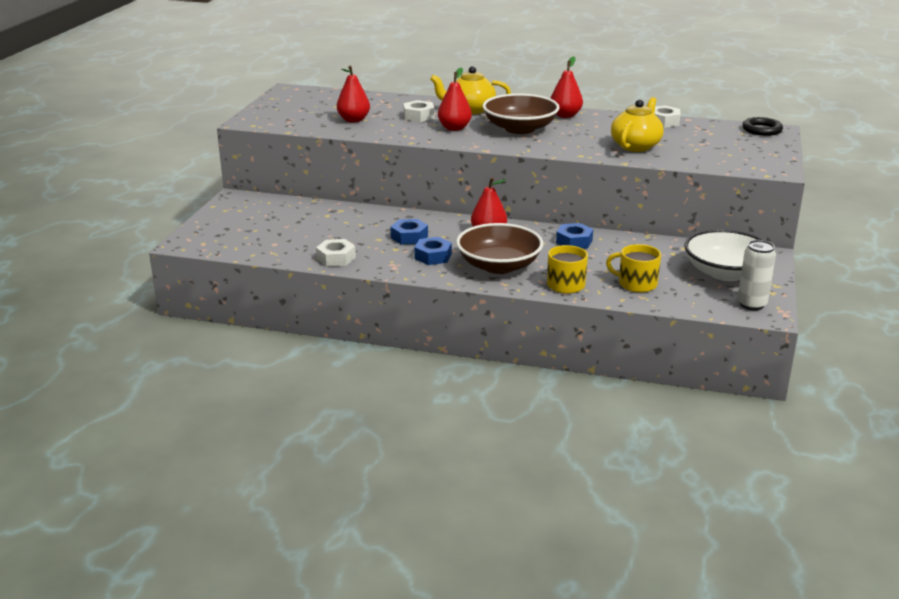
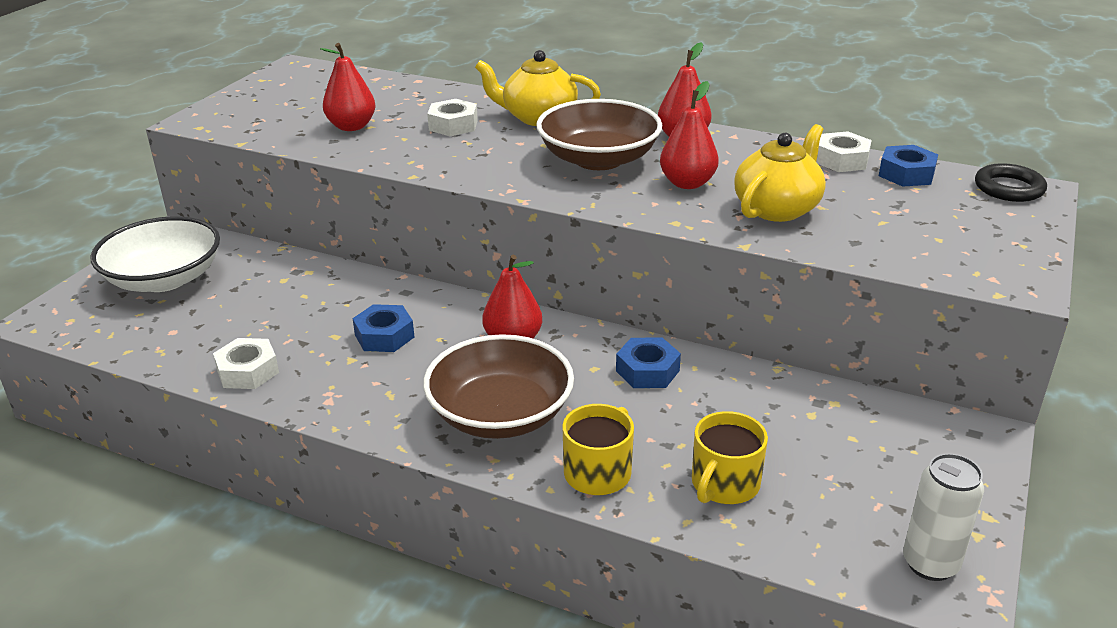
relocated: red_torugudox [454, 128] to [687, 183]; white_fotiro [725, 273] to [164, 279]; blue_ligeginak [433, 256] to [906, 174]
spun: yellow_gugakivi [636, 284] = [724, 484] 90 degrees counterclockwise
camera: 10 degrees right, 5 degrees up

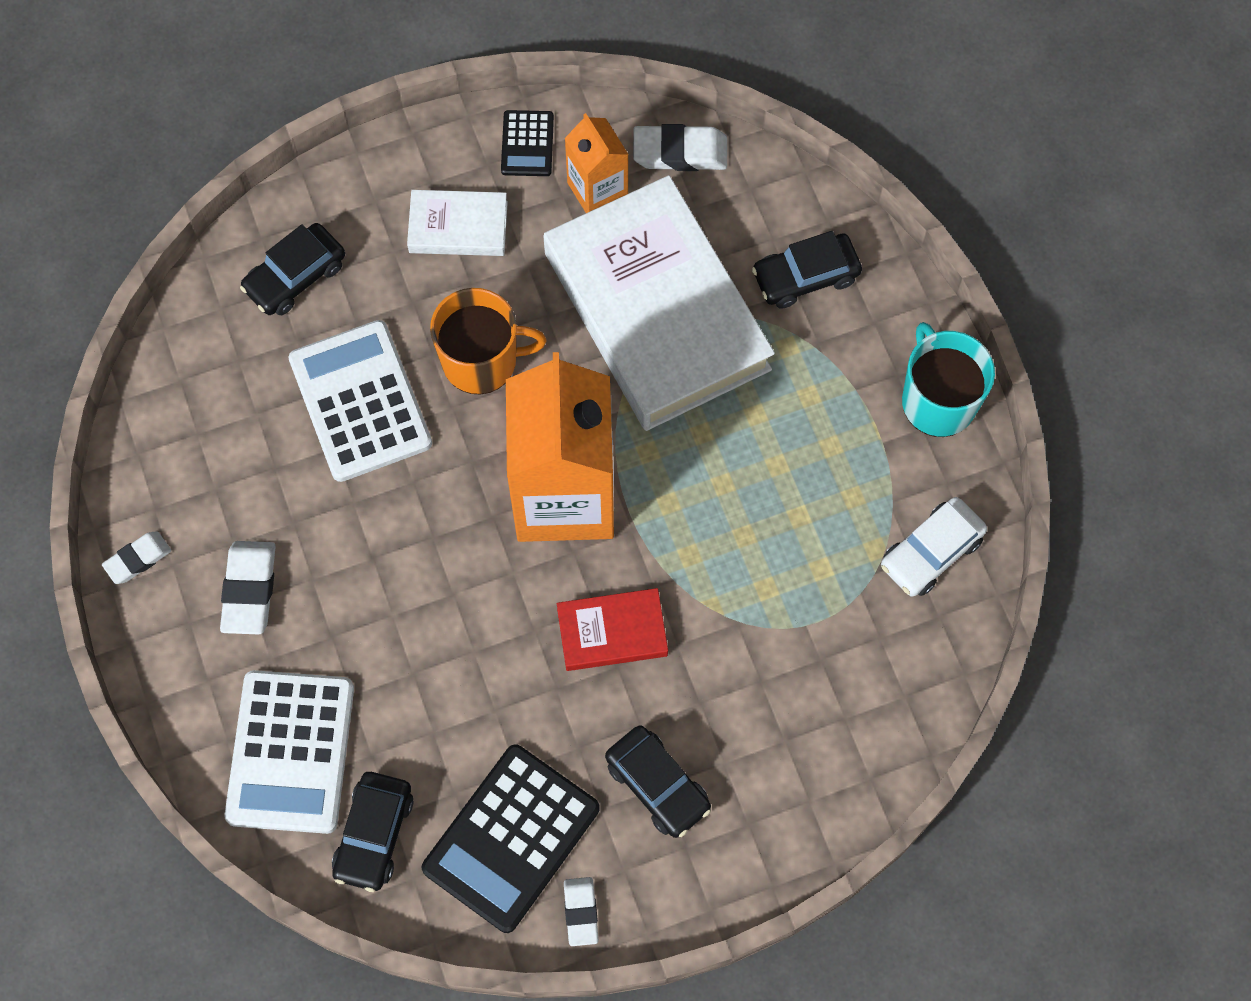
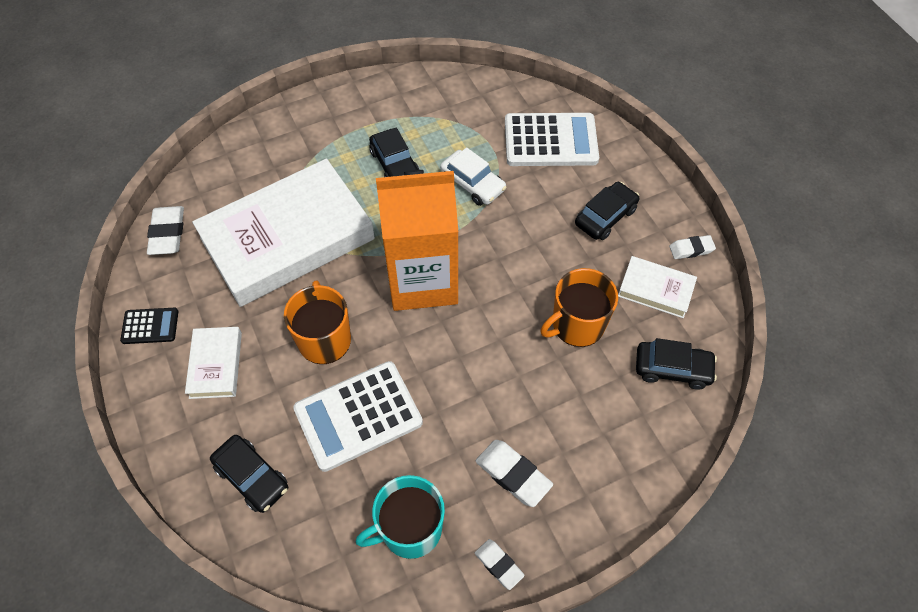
missing: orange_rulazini [597, 190]; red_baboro [612, 632]
appeared: orange_gugakivi [577, 325]
relocated: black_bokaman [805, 276] to [395, 164]; turquoise_gugakivi [938, 400] to [410, 529]; white_bokaman [931, 552] to [473, 184]; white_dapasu [290, 752] to [550, 141]
exchanged: black_dapasu [511, 838] to white_baboro [655, 290]
spun: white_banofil [250, 590] = [513, 474] 45 degrees clockwise
camera: 95 degrees left, 10 degrees down

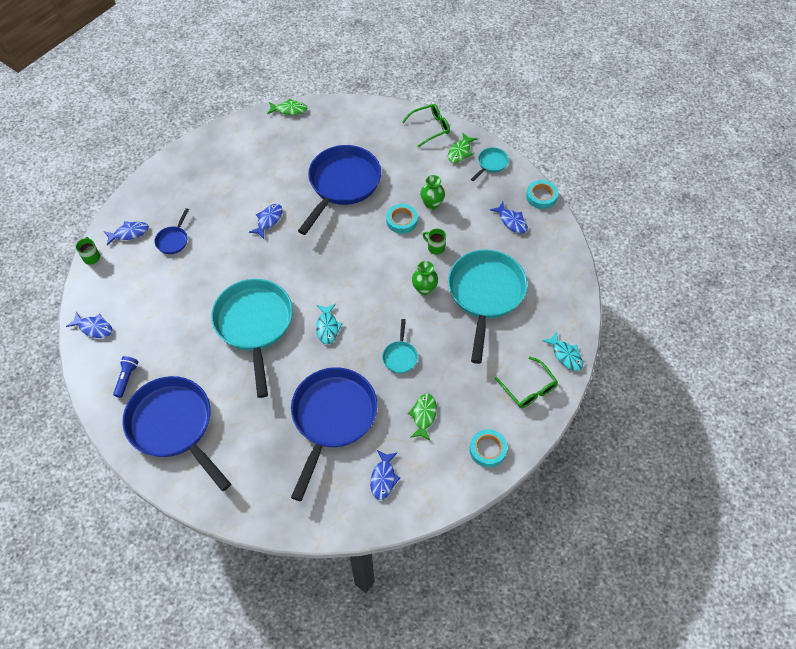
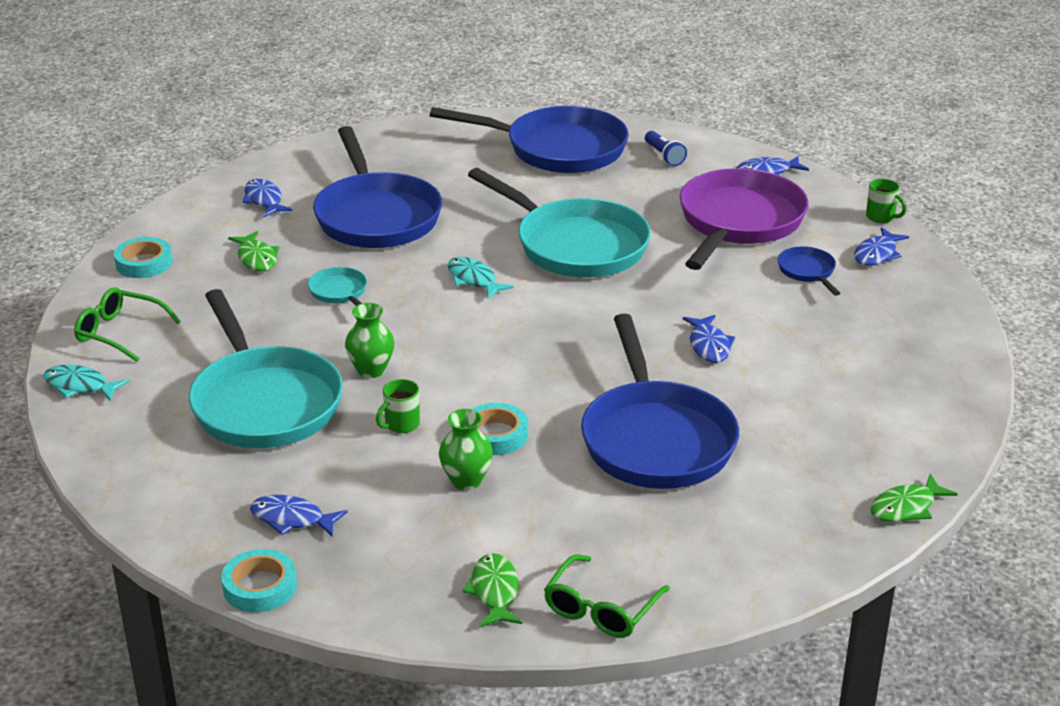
missing: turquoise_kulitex [491, 164]
appeared: purple_kulitex [739, 222]
spun: green_gugakivi [435, 247] = [401, 424] 135 degrees clockwise
camera: 145 degrees right, 25 degrees down

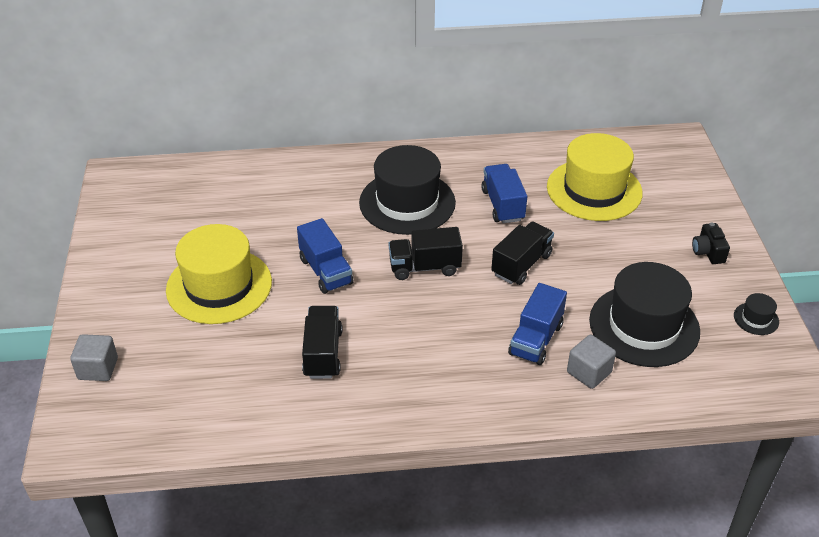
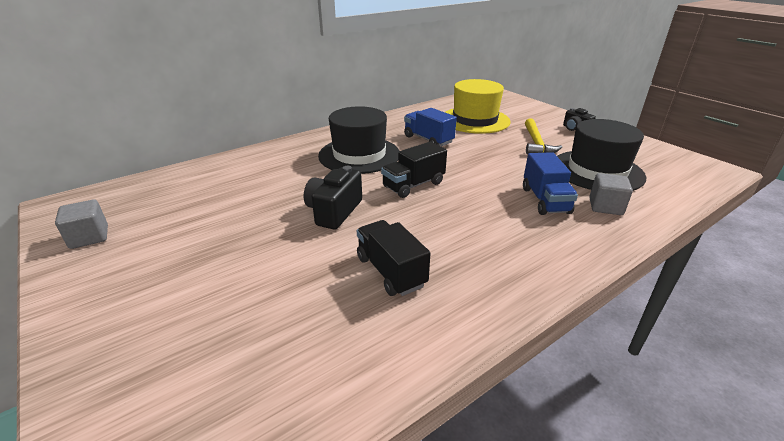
missing: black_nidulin [521, 264]; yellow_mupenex [219, 286]; black_mupenex [756, 319]
appeared: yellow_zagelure [536, 143]
relocated: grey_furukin [98, 369] to [89, 237]
exchanged: blue_nidulin [326, 271] to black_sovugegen [334, 211]
camera: 30 degrees left, 10 degrees down

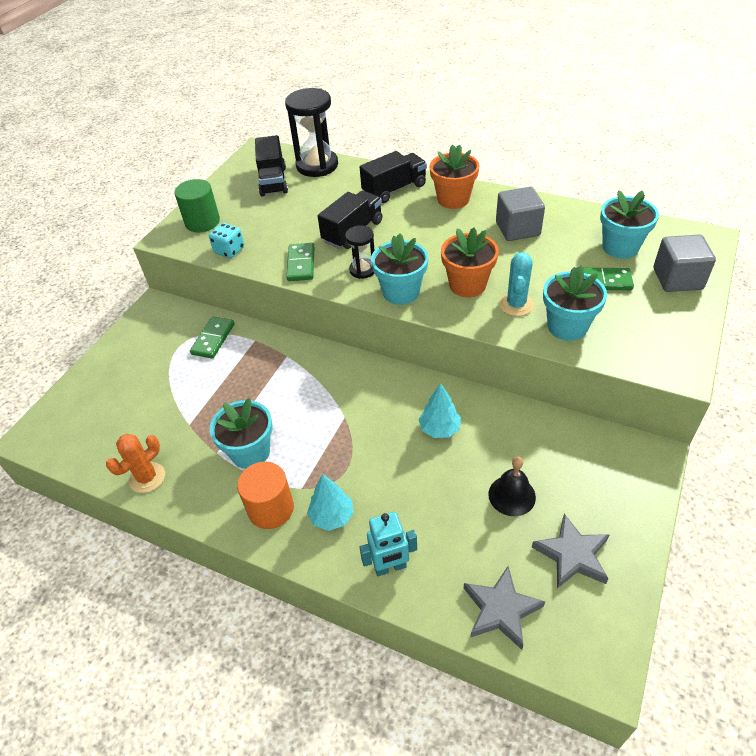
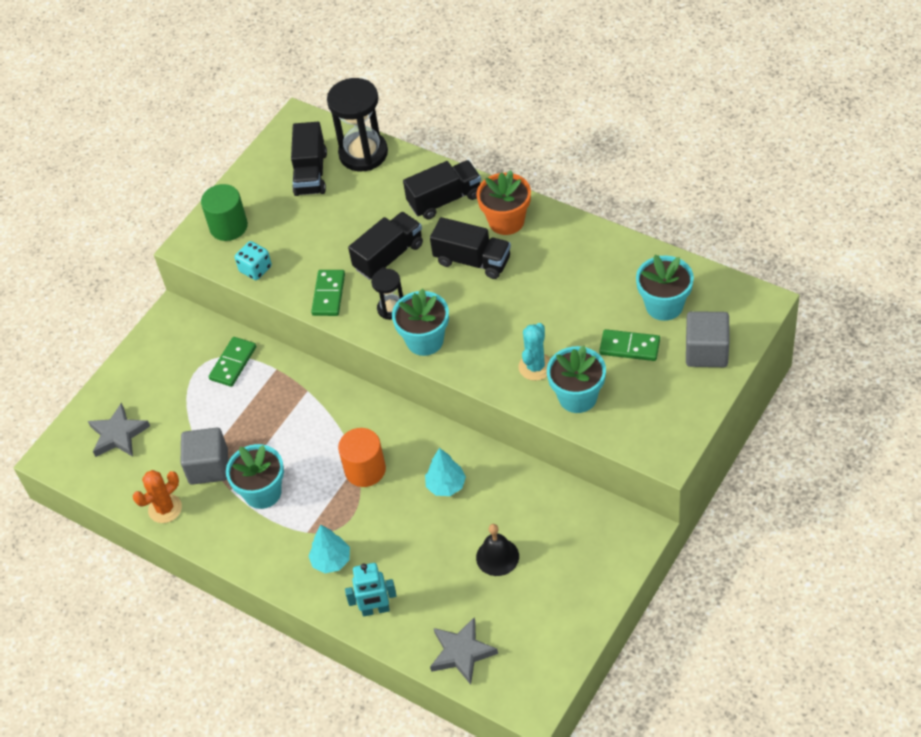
missing: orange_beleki [467, 285]
appeared: black_nidulin [472, 261]
relocated: grey_furukin [517, 229] to [208, 467]; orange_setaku [271, 509] to [365, 470]; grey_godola [572, 555] to [118, 434]
camera: 10 degrees right, 5 degrees up

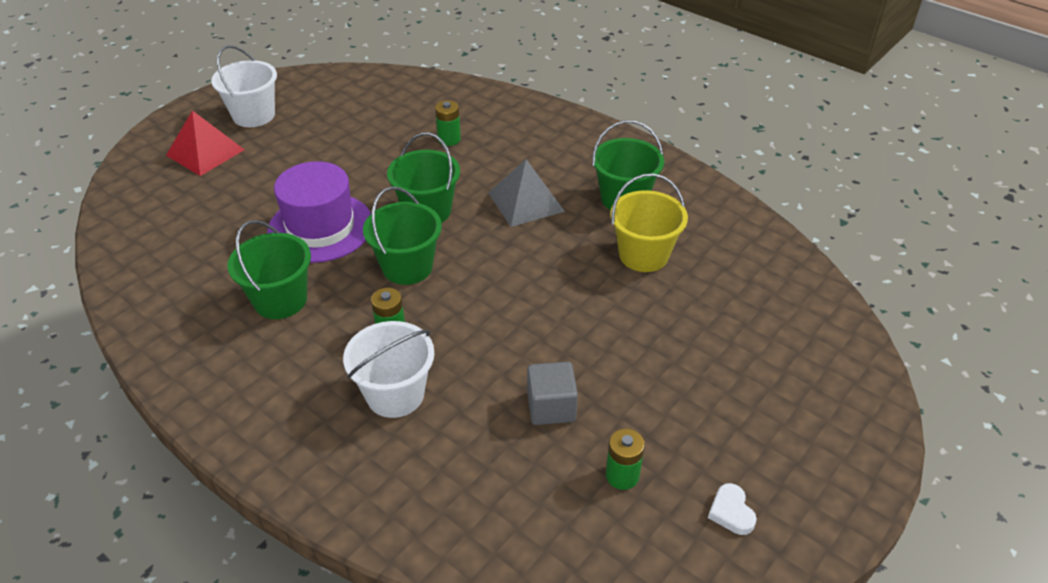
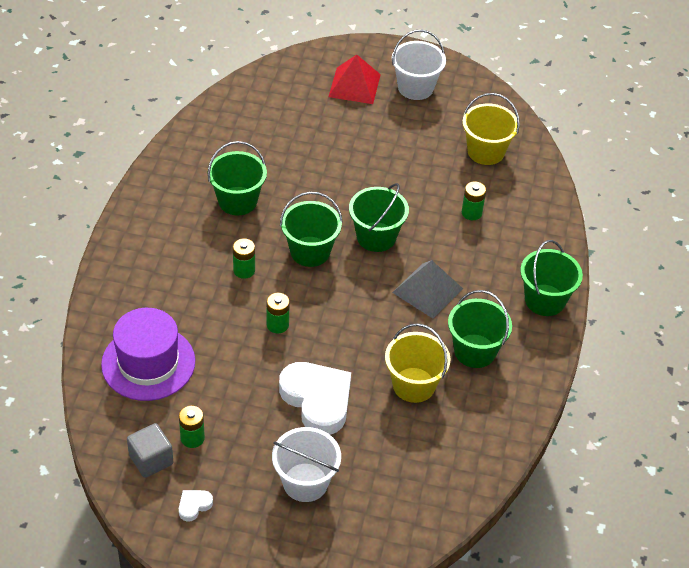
appeared: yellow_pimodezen [486, 151]; green_pimodezen [545, 300]; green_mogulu [277, 325]; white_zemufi [317, 400]
relocated: purple_mupenex [320, 227] to [148, 363]; white_pimodezen [395, 394] to [305, 482]; grey_furukin [551, 407] to [151, 460]
camera: 60 degrees right, 5 degrees up

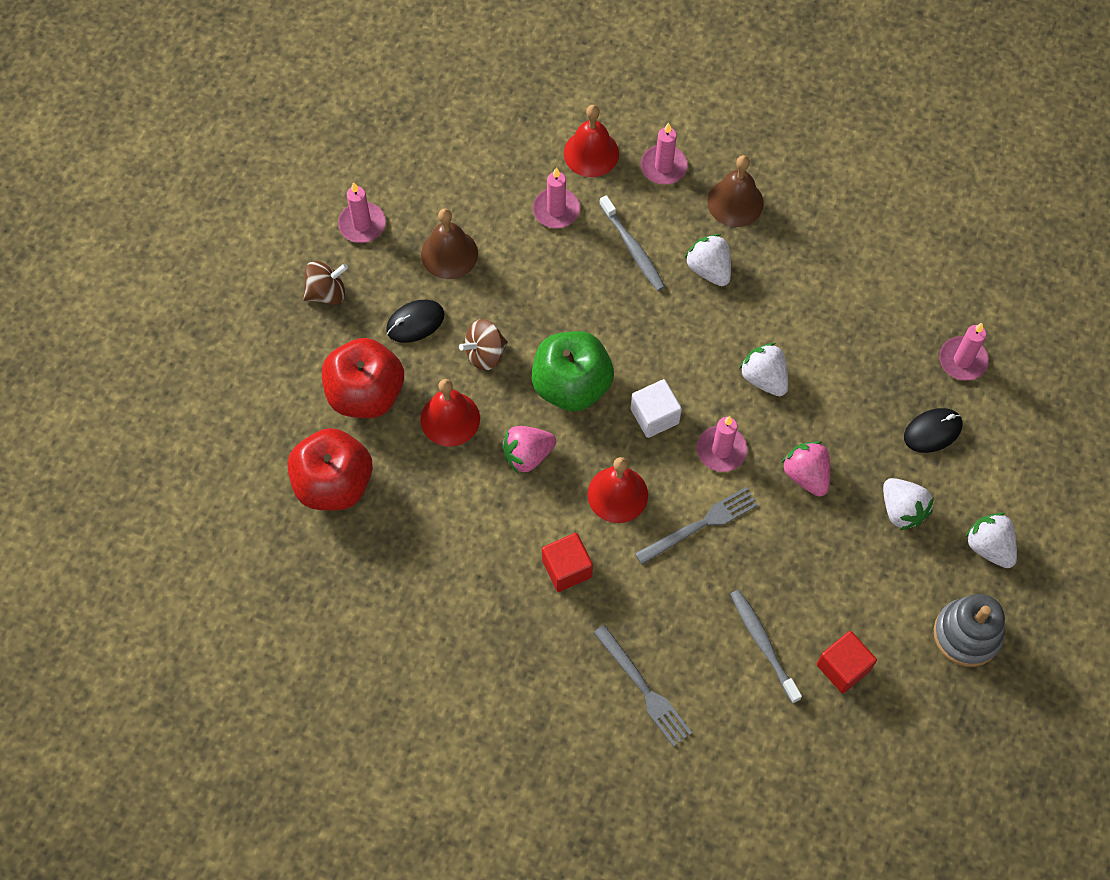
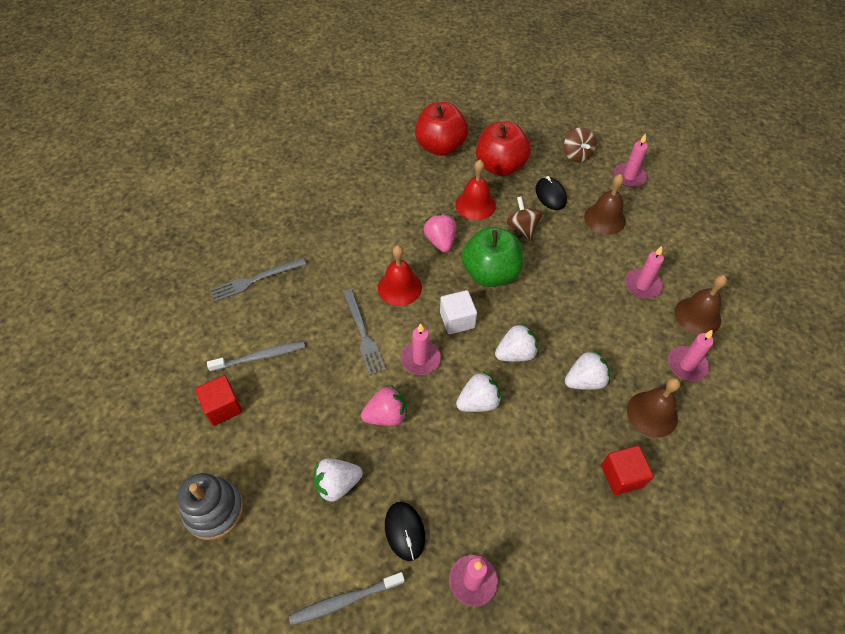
relocated: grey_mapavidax [632, 248] to [345, 600]; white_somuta [989, 546] to [515, 353]; red_furukin [567, 568] to [622, 476]
colour: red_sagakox [591, 153] to brown_sagakox [697, 316]
camera: 100 degrees right, 10 degrees down

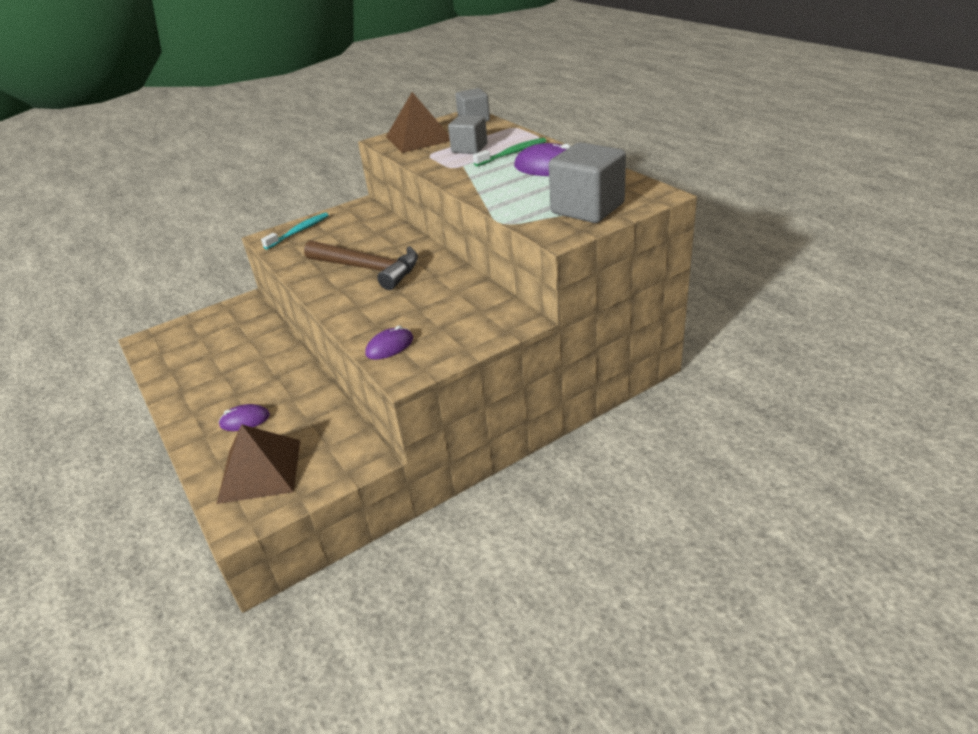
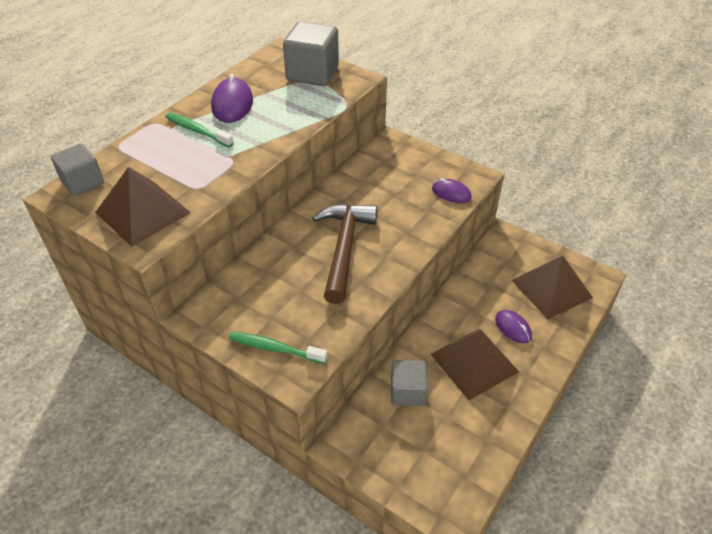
appeared: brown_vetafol [474, 363]
relocated: grey_furukin [469, 148] to [407, 392]
colour: turquoise_mapavidax [299, 231] to green_mapavidax [275, 348]
camera: 115 degrees left, 10 degrees up

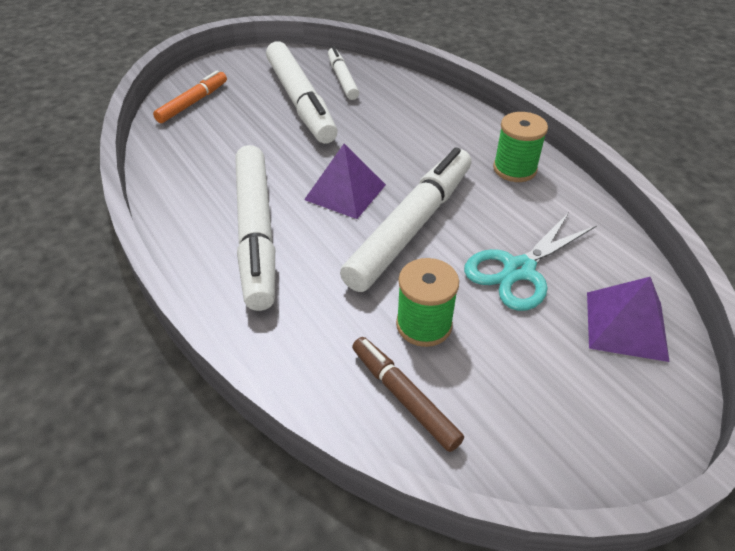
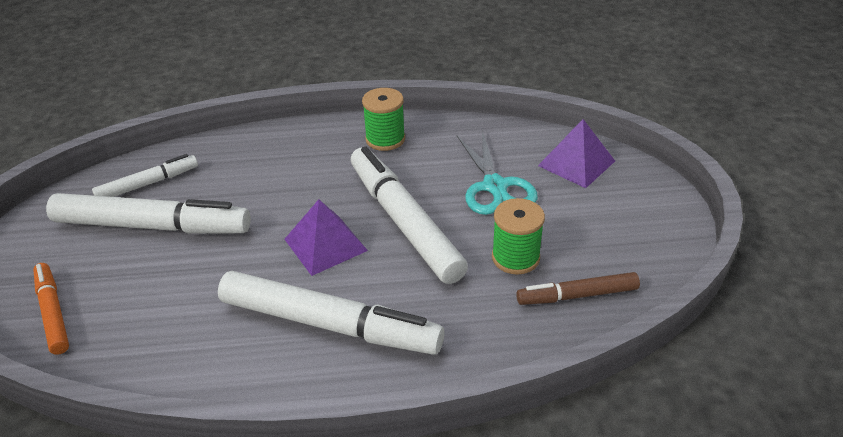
spun: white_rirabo [342, 79] = [148, 184] 135 degrees clockwise
camera: 60 degrees left, 5 degrees down

